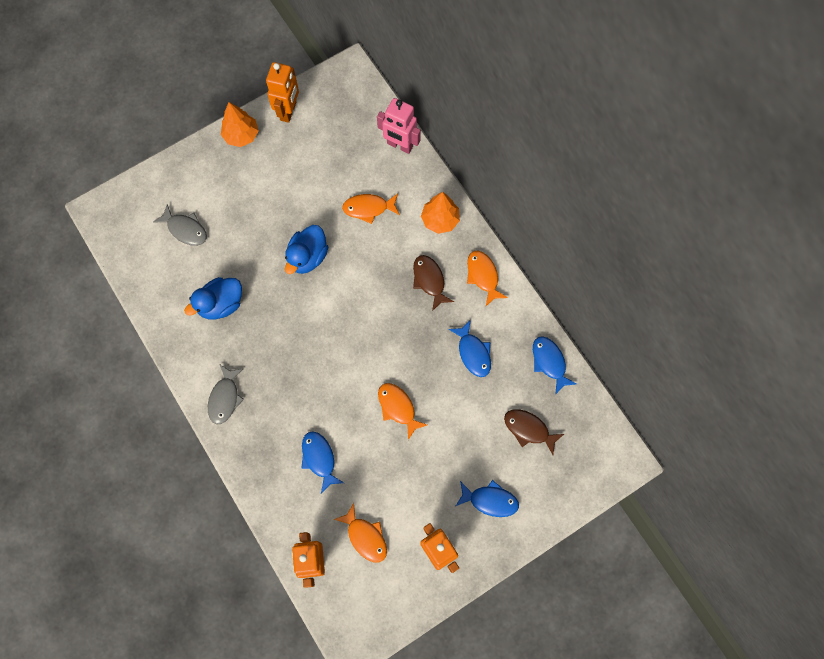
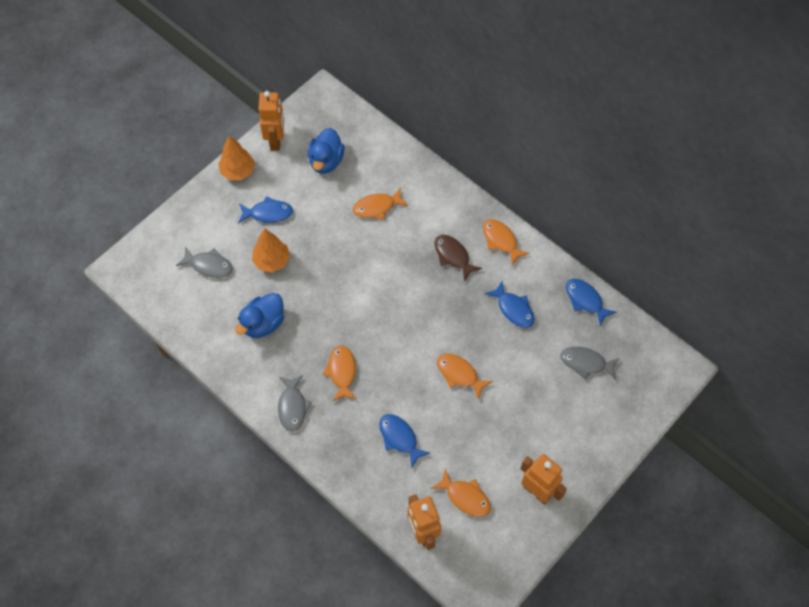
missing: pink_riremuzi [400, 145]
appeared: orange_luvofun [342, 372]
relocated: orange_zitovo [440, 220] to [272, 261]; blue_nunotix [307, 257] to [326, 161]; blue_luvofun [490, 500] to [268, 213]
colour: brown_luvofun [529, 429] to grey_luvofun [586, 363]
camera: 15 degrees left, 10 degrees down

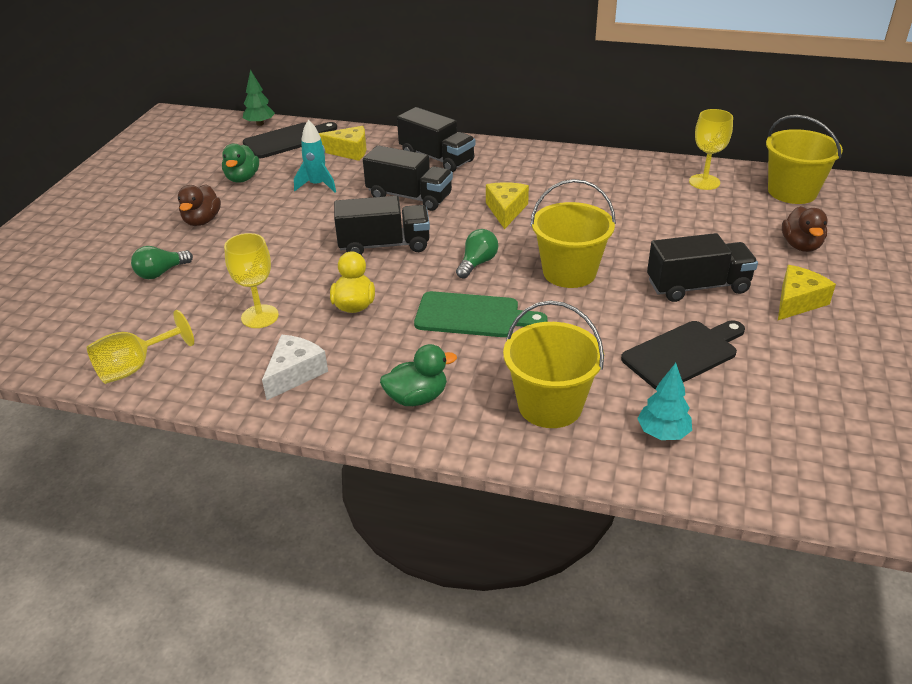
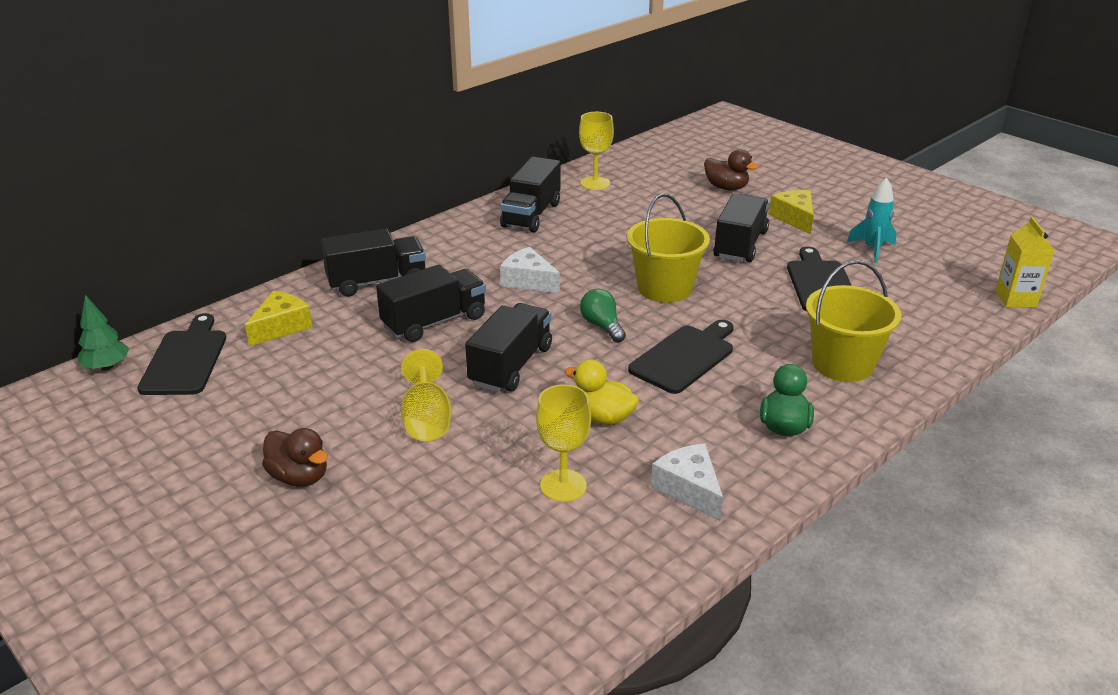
missing: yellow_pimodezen [792, 192]; green_nunotix [242, 178]; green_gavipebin [161, 273]; turquoise_zitovo [662, 433]
appeared: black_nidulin [531, 215]; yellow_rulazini [1015, 299]
relocated: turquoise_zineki [317, 185] to [872, 249]; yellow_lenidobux [135, 367] to [426, 419]
colour: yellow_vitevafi [506, 211] to white_vitevafi [528, 281]; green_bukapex [472, 316] to black_bukapex [685, 357]
camera: 60 degrees left, 5 degrees down

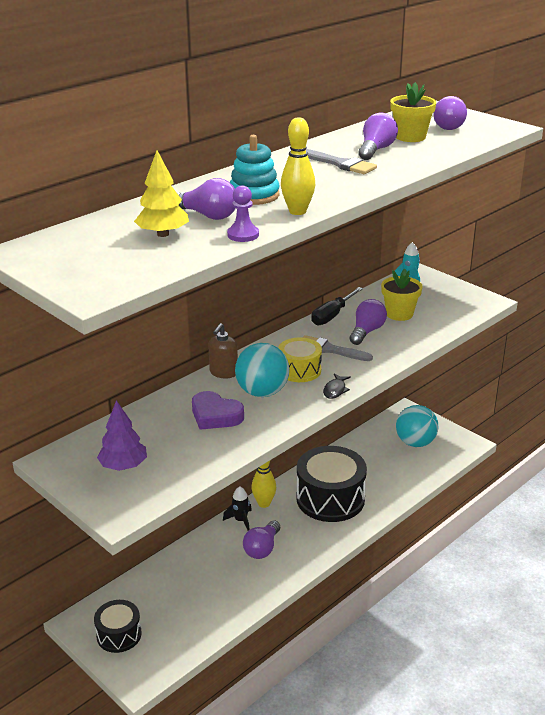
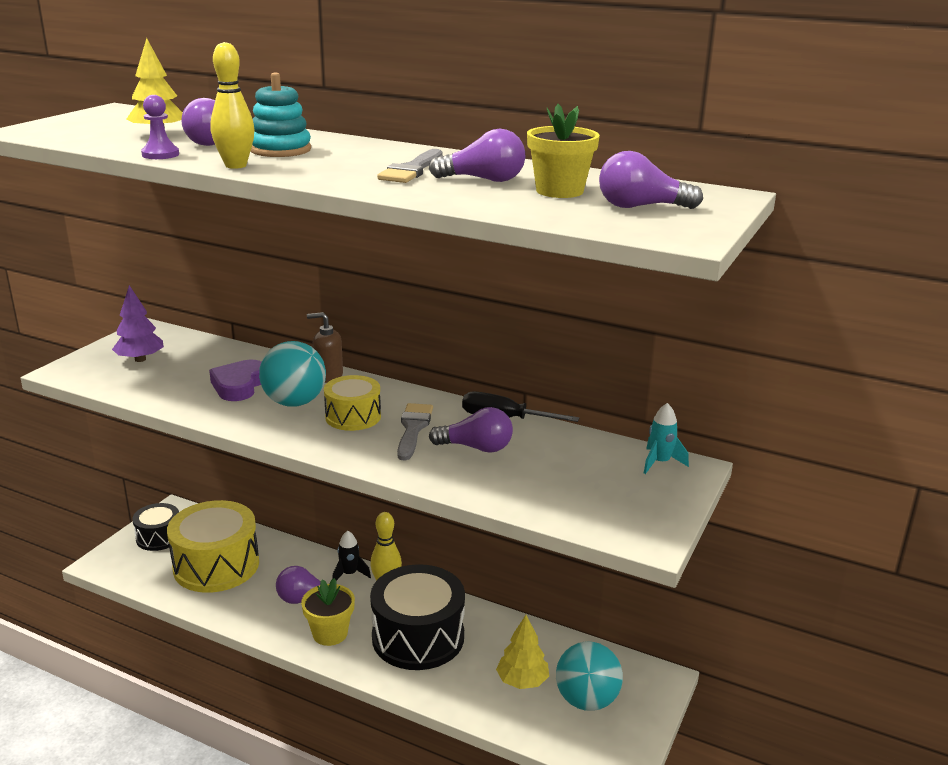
missing: black_luvofun [335, 390]
appeared: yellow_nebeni [216, 565]; yellow_zitovo [522, 681]
relocated: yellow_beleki [399, 314] to [330, 633]
camera: 70 degrees right, 5 degrees down

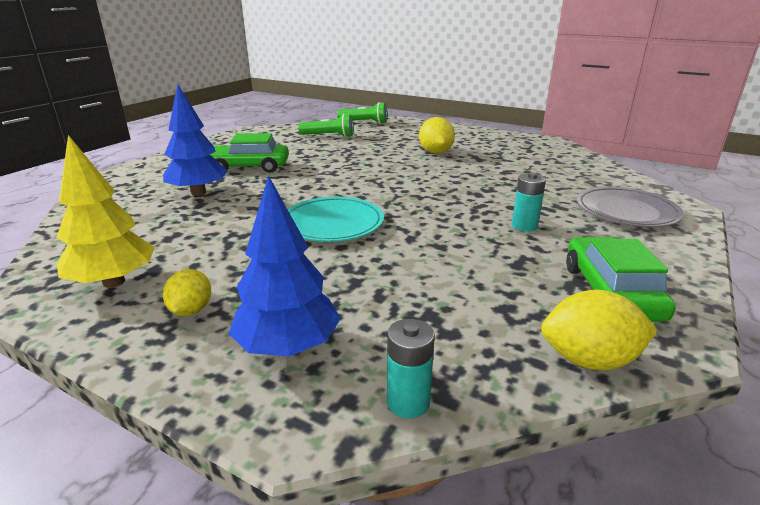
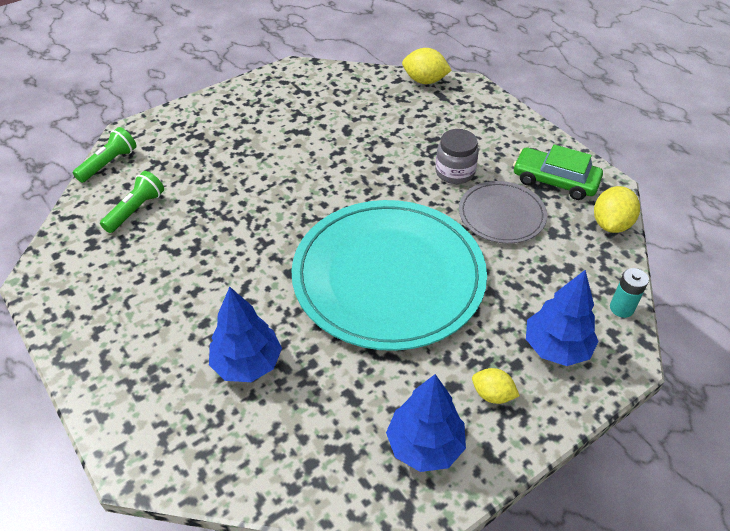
missing: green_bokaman [248, 167]
relocated: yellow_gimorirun [435, 152] to [425, 81]; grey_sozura [626, 211] to [501, 215]
exchanged: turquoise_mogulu [524, 226] to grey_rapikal [455, 172]
colour: yellow_zitovo [114, 282] to blue_zitovo [425, 445]
size: turquoise_sozura [332, 223] = [388, 277] x2.04
camera: 65 degrees left, 20 degrees up

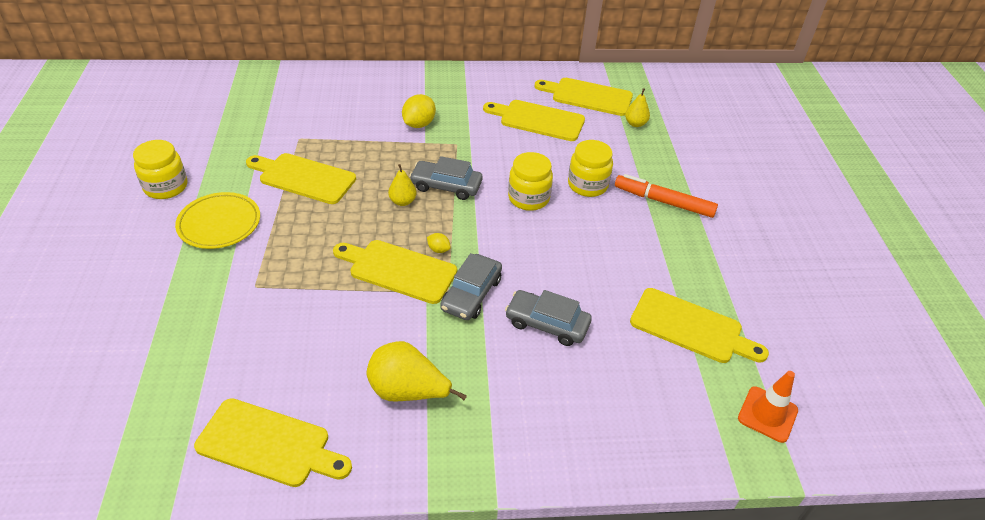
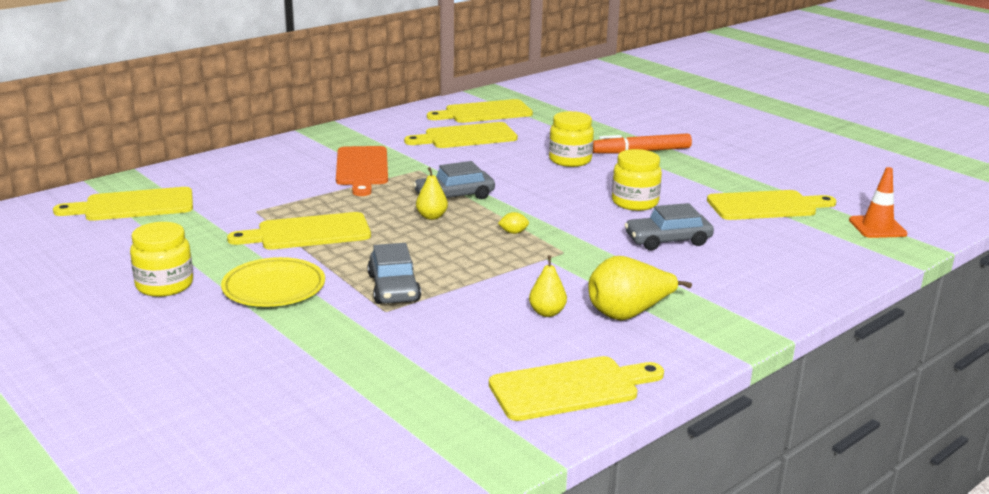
relocated: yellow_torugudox [635, 124] to [547, 313]; yellow_rapikal [528, 198] to [634, 202]; yellow_bukapex [398, 270] to [133, 206]; grey_bokaman [471, 294] to [393, 288]
exchanged: yellow_gimorirun [419, 124] to orange_bukapex [362, 168]
camera: 35 degrees left, 20 degrees down

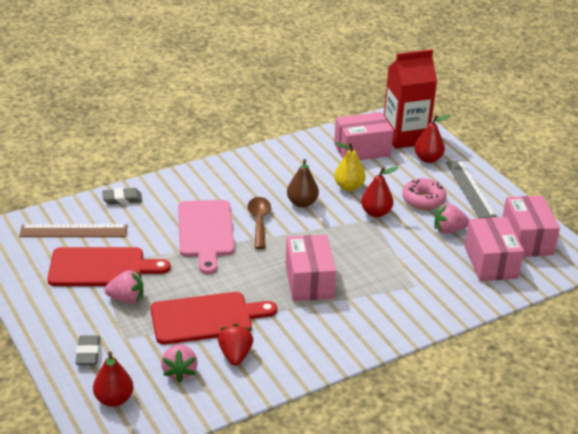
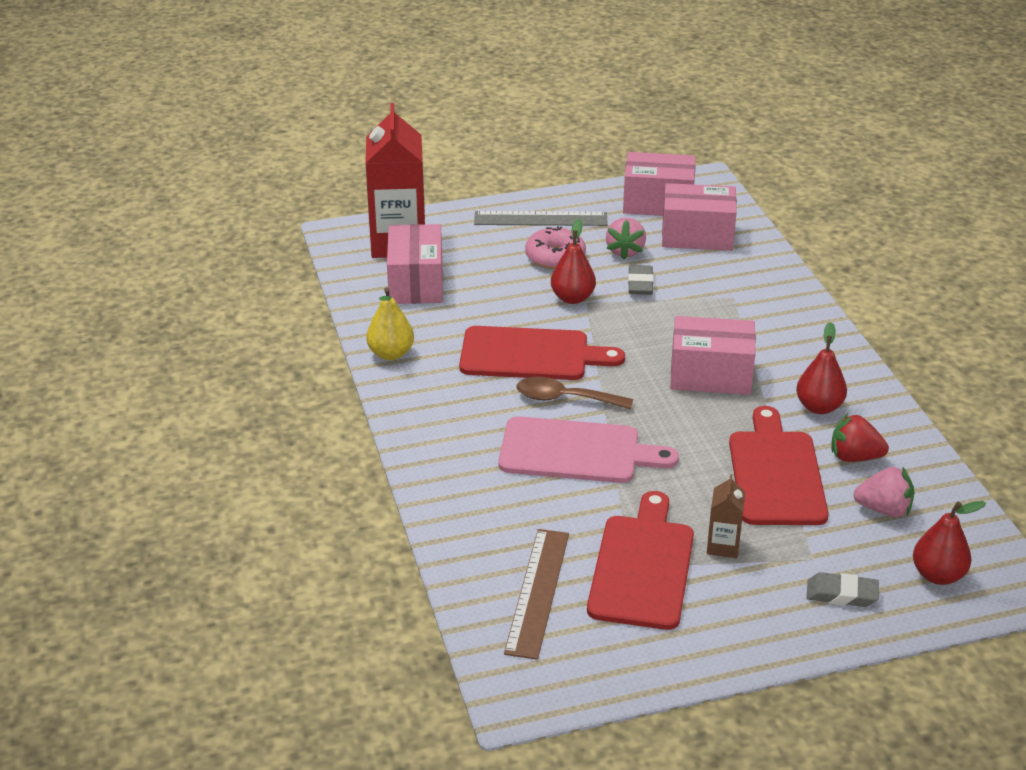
relocated: red_torugudox [428, 159] to [819, 407]; yellow_torugudox [348, 187] to [391, 354]; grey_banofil [122, 199] to [640, 284]
exchanged: brown_torugudox [302, 203] to red_bukapex [531, 354]; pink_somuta [126, 299] to brown_rulazini [723, 546]
camera: 75 degrees left, 0 degrees up

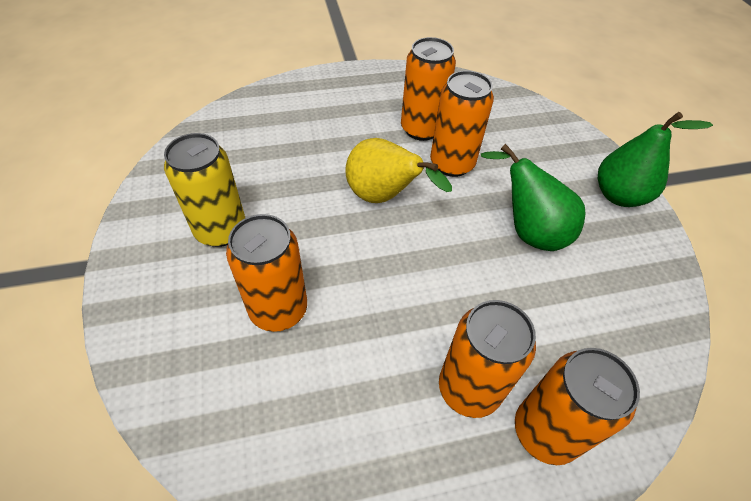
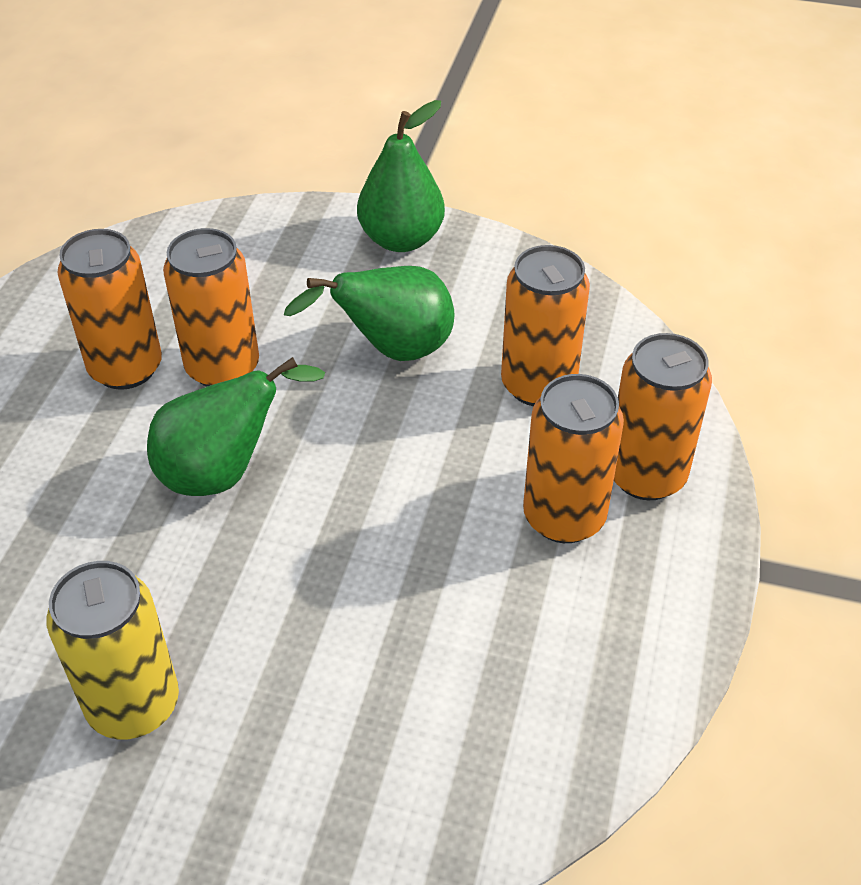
relocated: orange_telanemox [278, 309] to [538, 385]
colour: yellow_torugudox [383, 197] to green_torugudox [223, 471]
camera: 60 degrees left, 5 degrees down

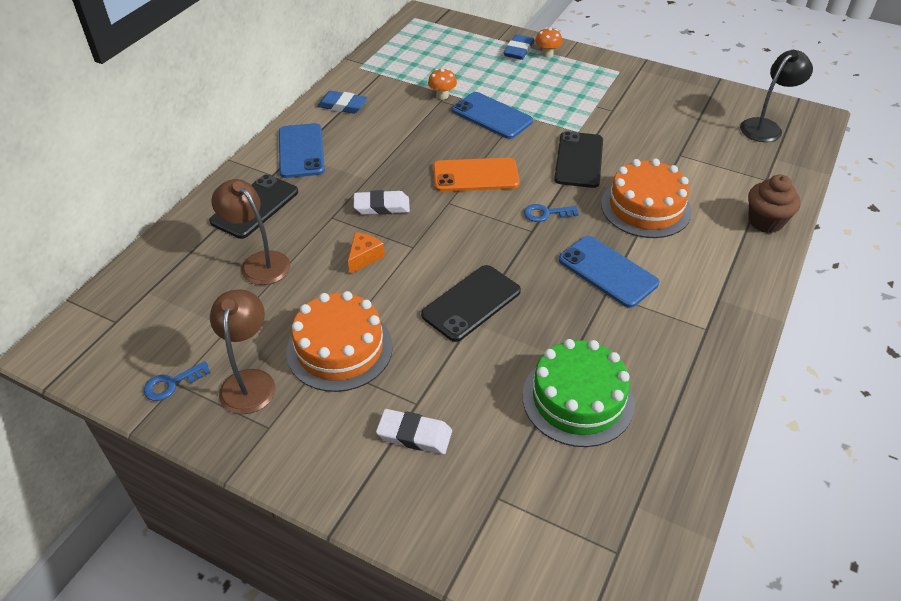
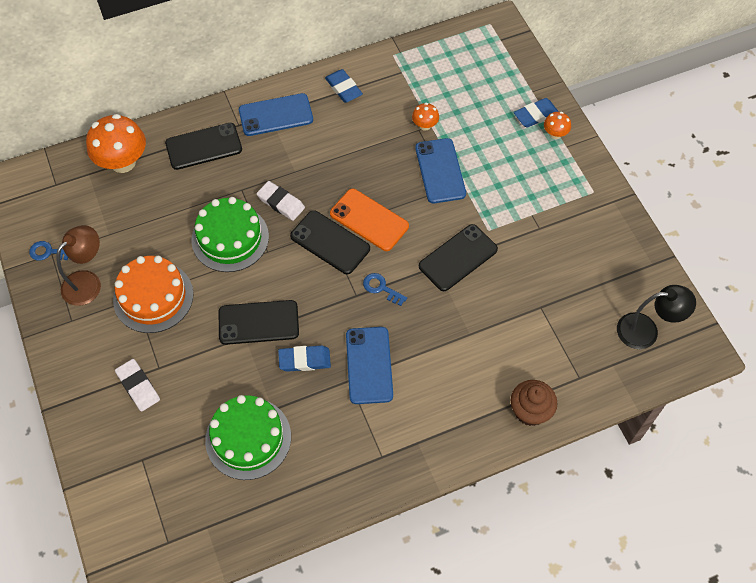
missing: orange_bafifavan [645, 207]; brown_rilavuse [259, 262]
appeared: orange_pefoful [123, 162]; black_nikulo [330, 242]; blue_banofil [304, 360]
exchanged: orange_vitevafi [364, 257] to green_bafifavan [230, 238]
spun: blue_nikulo [301, 151] = [276, 115] 45 degrees clockwise
camera: 40 degrees right, 15 degrees up

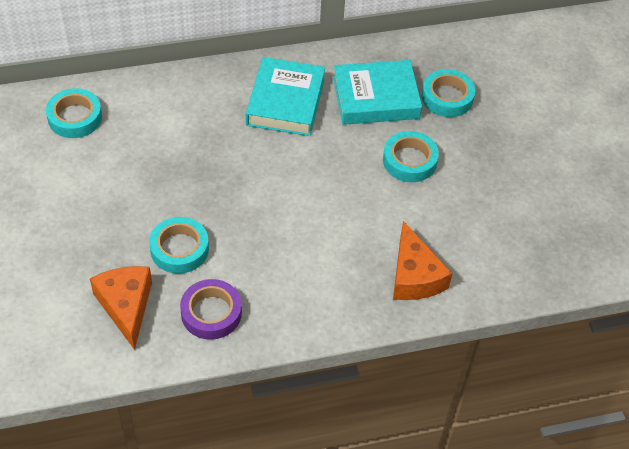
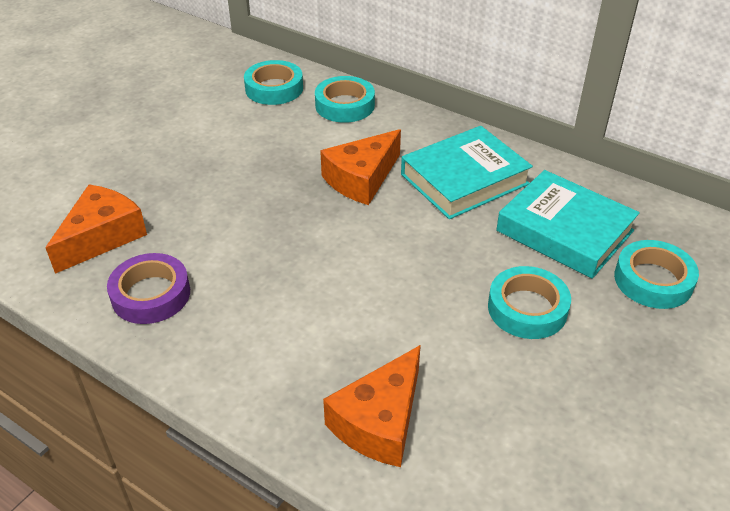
appeared: orange_vitevafi [361, 179]
relocated: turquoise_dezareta [179, 249] to [345, 105]
camera: 50 degrees right, 10 degrees down

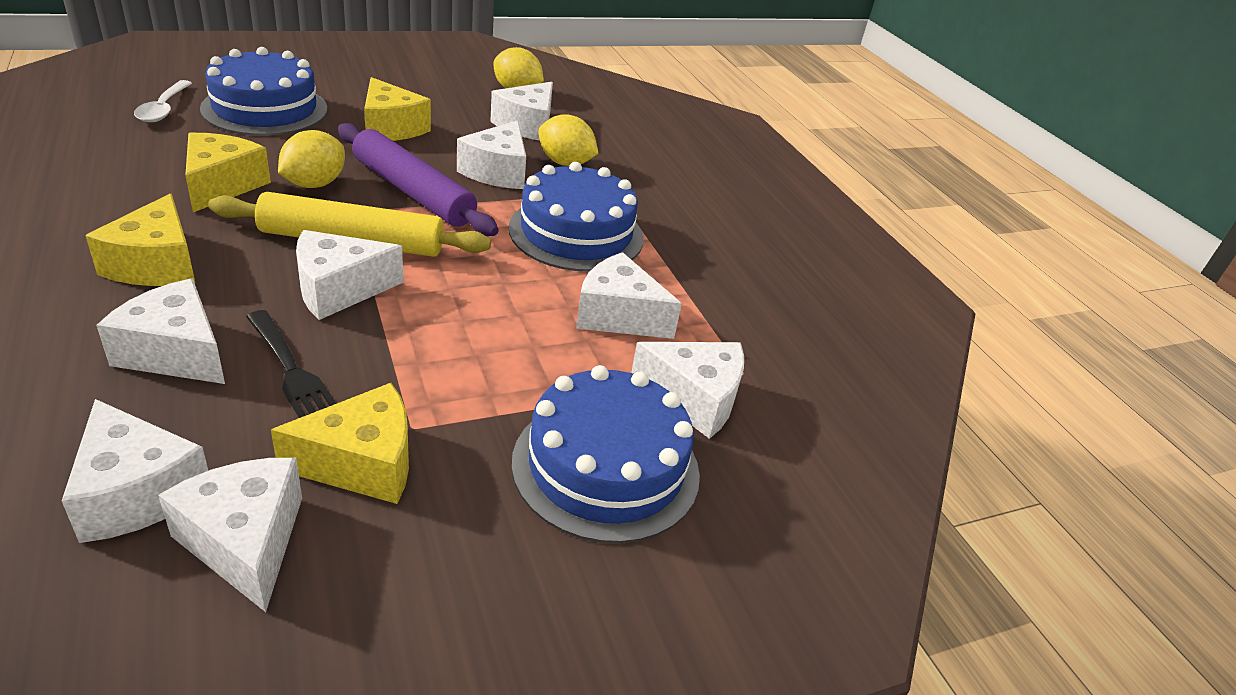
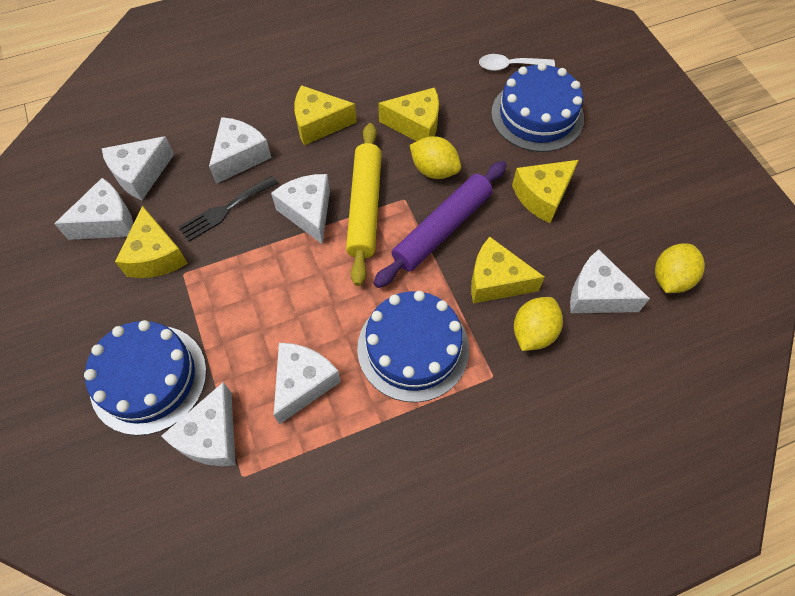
colour: white_vitevafi [497, 172] to yellow_vitevafi [496, 281]
camera: 95 degrees right, 25 degrees up

